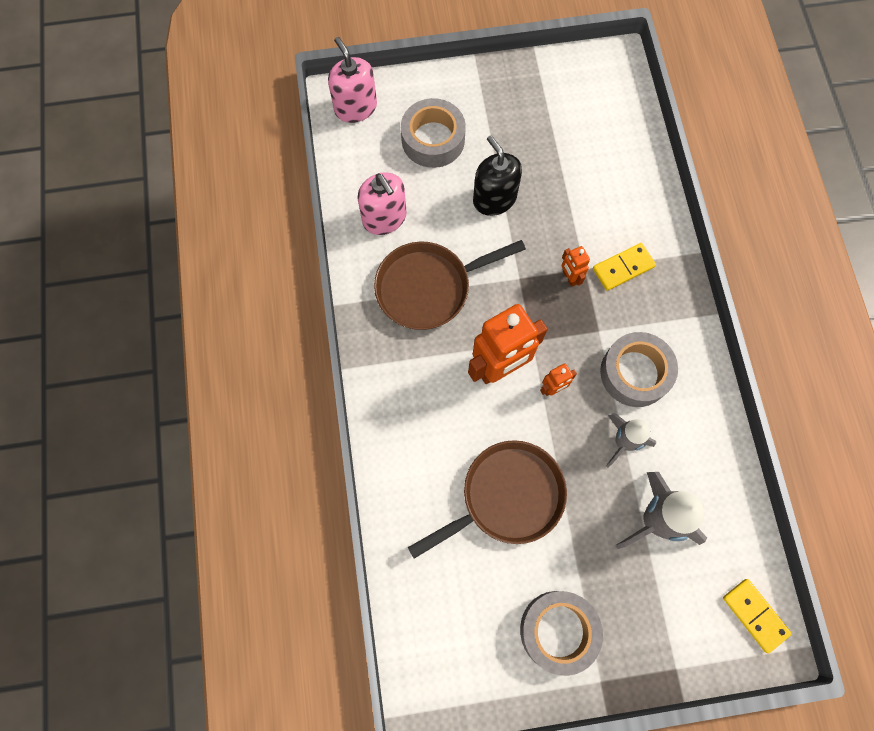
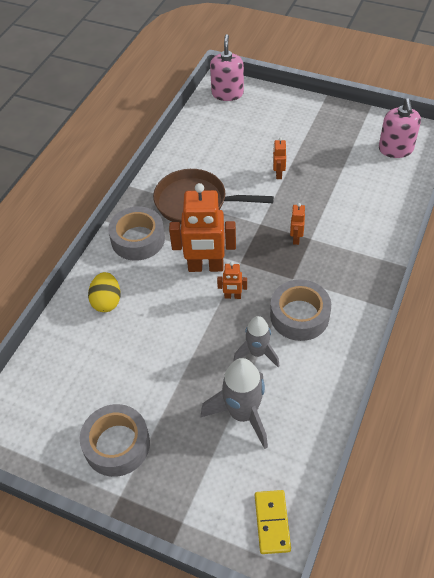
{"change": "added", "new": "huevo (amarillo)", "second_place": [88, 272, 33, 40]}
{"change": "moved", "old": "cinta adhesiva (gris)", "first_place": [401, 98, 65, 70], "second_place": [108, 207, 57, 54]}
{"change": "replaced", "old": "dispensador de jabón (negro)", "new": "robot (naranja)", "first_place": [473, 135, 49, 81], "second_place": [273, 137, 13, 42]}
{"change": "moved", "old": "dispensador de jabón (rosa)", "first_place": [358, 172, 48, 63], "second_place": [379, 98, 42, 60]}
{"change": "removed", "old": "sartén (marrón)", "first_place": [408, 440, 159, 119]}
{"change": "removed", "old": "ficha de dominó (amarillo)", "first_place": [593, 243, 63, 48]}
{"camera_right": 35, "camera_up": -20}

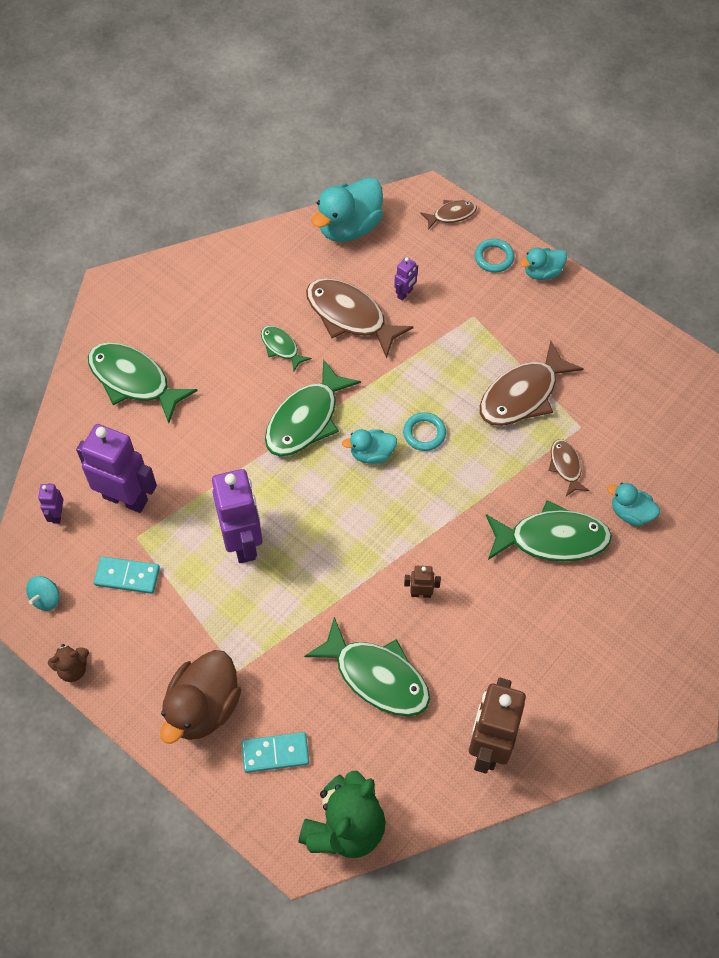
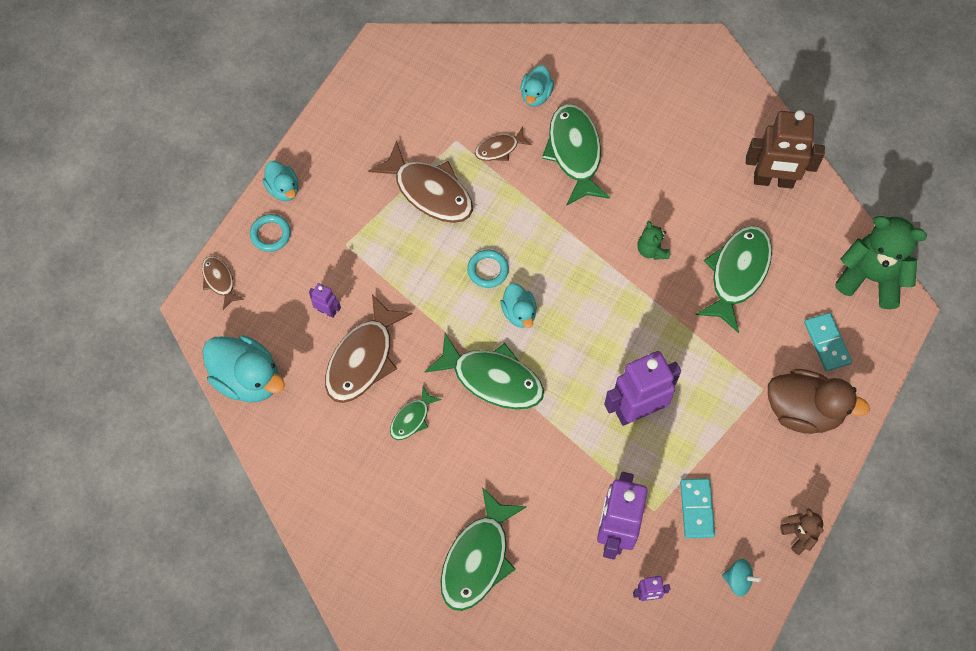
{"change": "replaced", "old": "robot (marrón)", "new": "osito (verde)", "first_place": [404, 566, 37, 32], "second_place": [637, 221, 33, 39]}
{"camera_right": -100, "camera_up": 5}

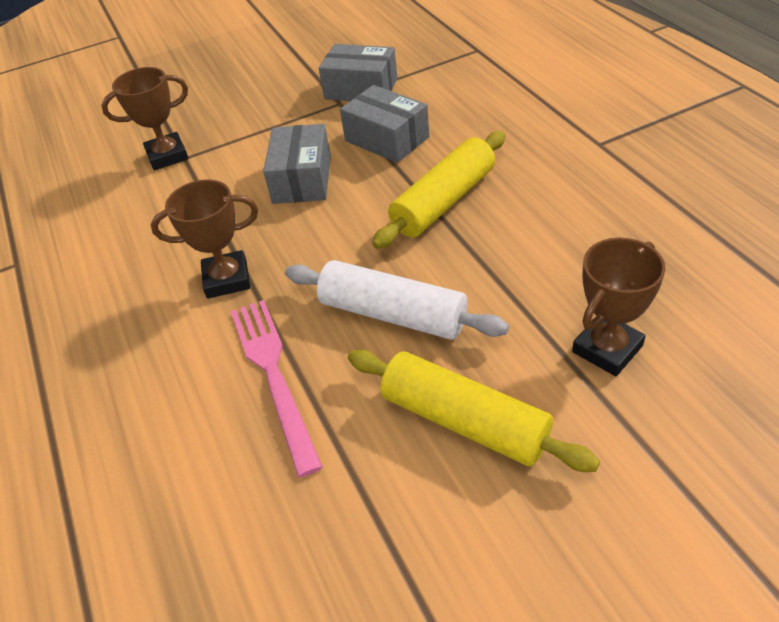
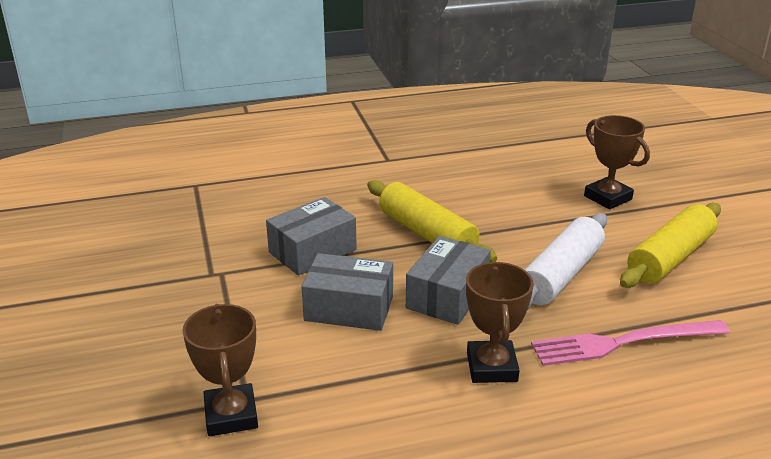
{"change": "moved", "old": "caja (gris)", "first_place": [319, 44, 78, 57], "second_place": [406, 236, 85, 89]}
{"camera_right": -85, "camera_up": -15}

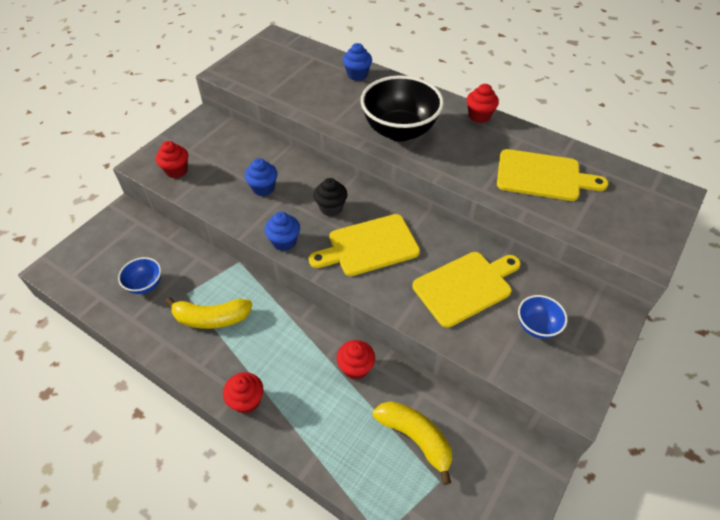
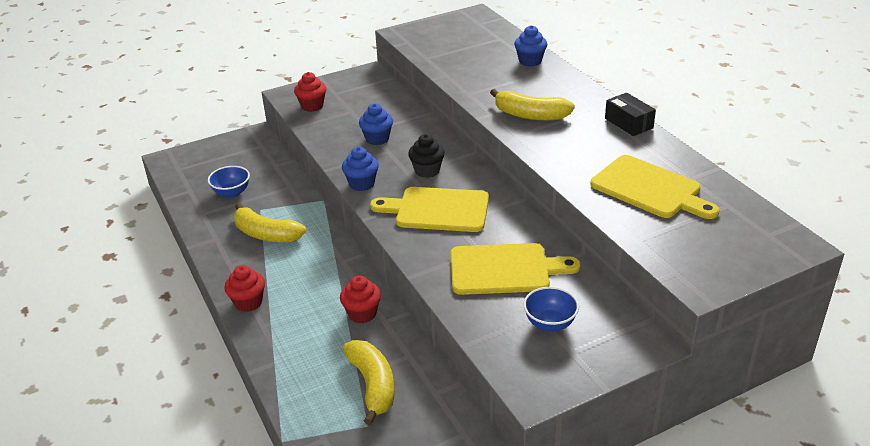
{"change": "replaced", "old": "cuenco (negro)", "new": "plátano (amarillo)", "first_place": [361, 75, 83, 67], "second_place": [490, 89, 85, 32]}
{"change": "replaced", "old": "magdalena (rojo)", "new": "caja (negro)", "first_place": [467, 84, 32, 39], "second_place": [605, 93, 51, 43]}
{"camera_right": 30, "camera_up": -15}

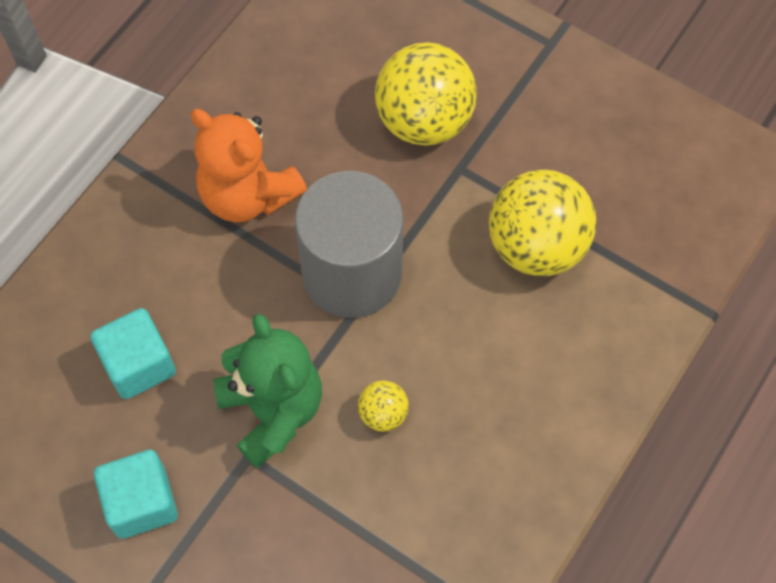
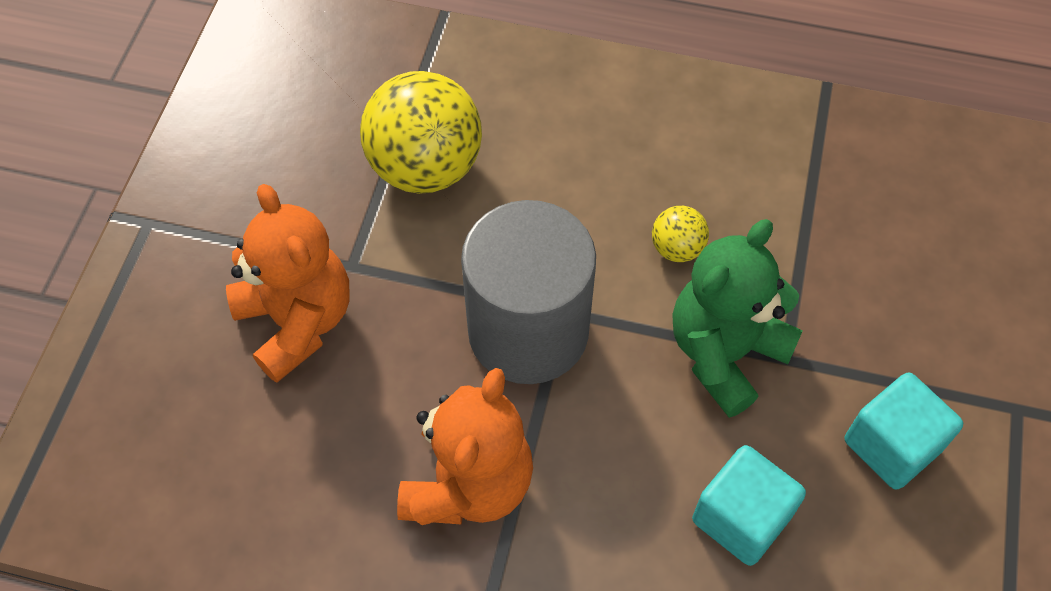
{"change": "replaced", "old": "pelota (amarillo)", "new": "osito (naranja)", "first_place": [375, 42, 102, 104], "second_place": [226, 184, 124, 199]}
{"camera_right": -110, "camera_up": -5}

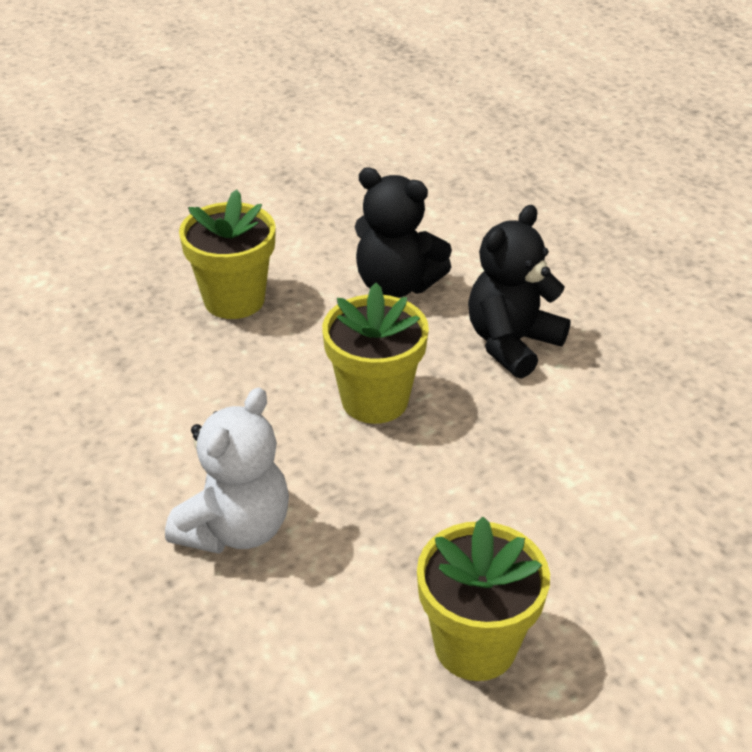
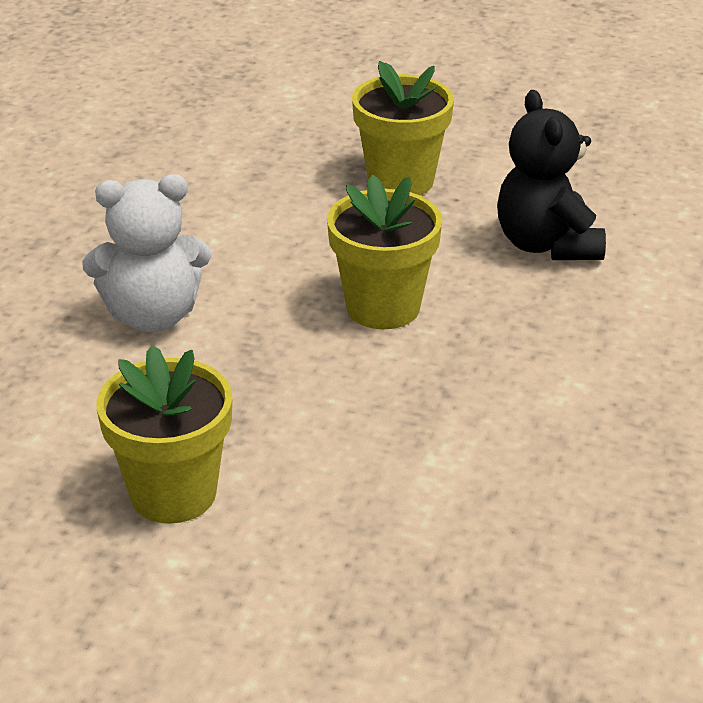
{"change": "removed", "old": "osito (negro)", "first_place": [468, 205, 103, 174]}
{"camera_right": 50, "camera_up": -5}

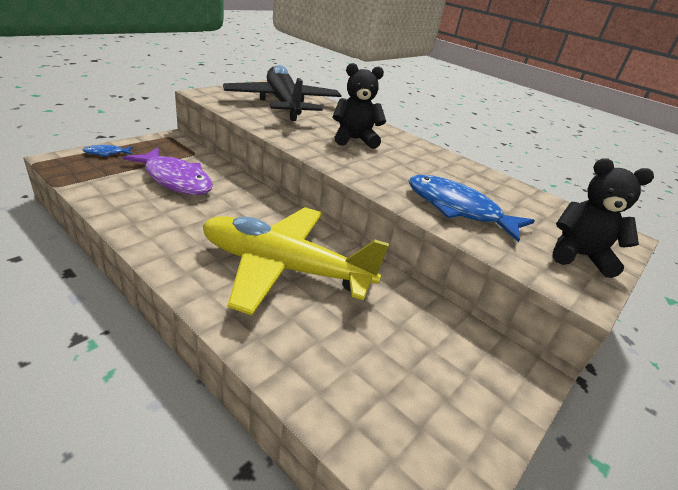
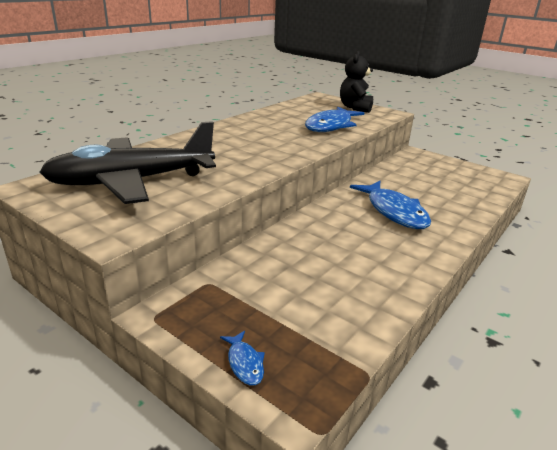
{"change": "replaced", "old": "avión (amarillo)", "new": "pez (azul)", "first_place": [203, 207, 186, 108], "second_place": [350, 181, 81, 48]}
{"change": "removed", "old": "pez (morado)", "first_place": [123, 148, 90, 47]}
{"change": "removed", "old": "osito (negro)", "first_place": [332, 63, 54, 86]}
{"camera_right": -90, "camera_up": -5}

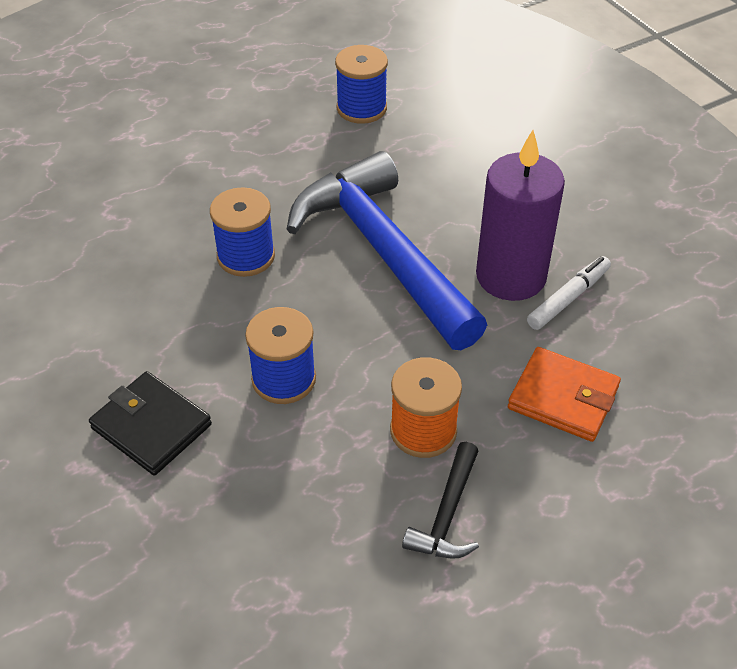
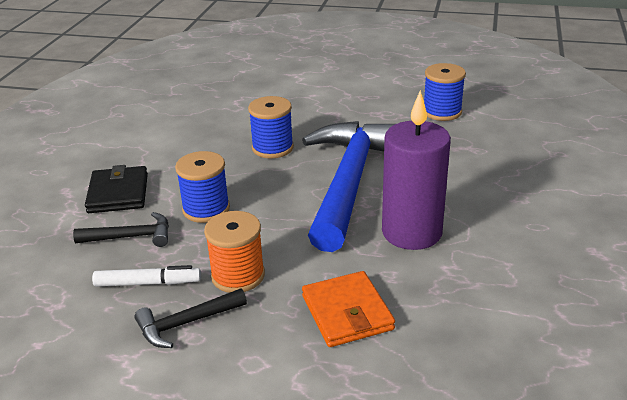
{"change": "added", "new": "martillo (negro)", "second_place": [73, 212, 96, 35]}
{"change": "moved", "old": "rotulador (blanco)", "first_place": [527, 256, 84, 74], "second_place": [92, 265, 109, 22]}
{"camera_right": 45, "camera_up": -15}

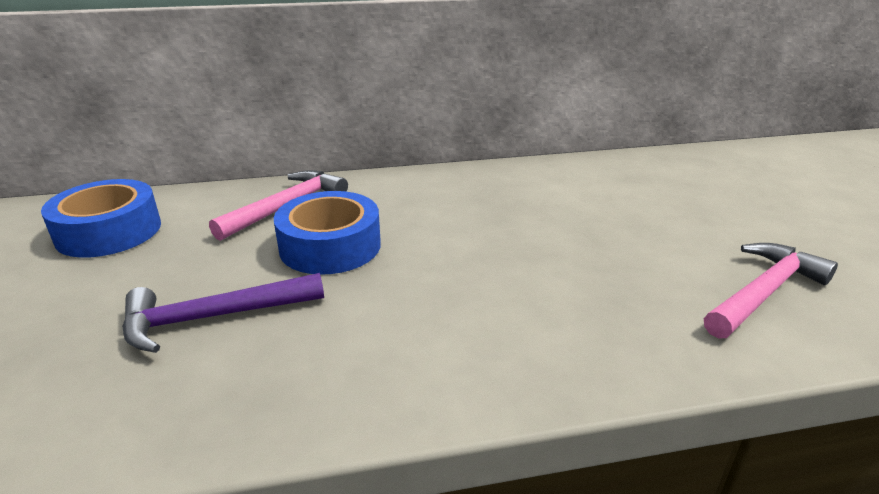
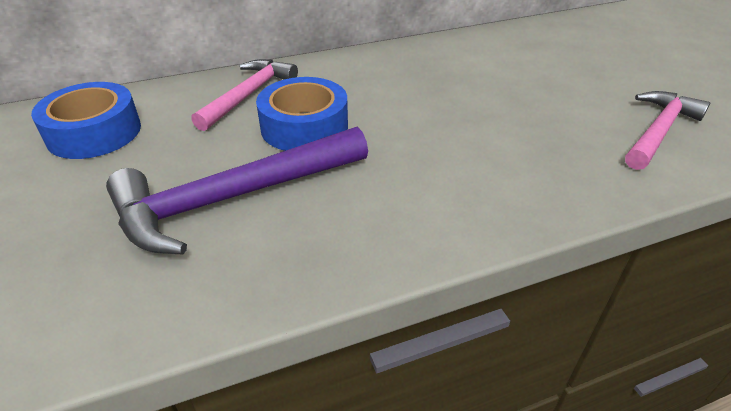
{"change": "resized", "old": "martillo (morado)", "first_place": [122, 273, 202, 80], "second_place": [106, 127, 262, 128], "factor": 1.54}
{"camera_right": -10, "camera_up": 10}

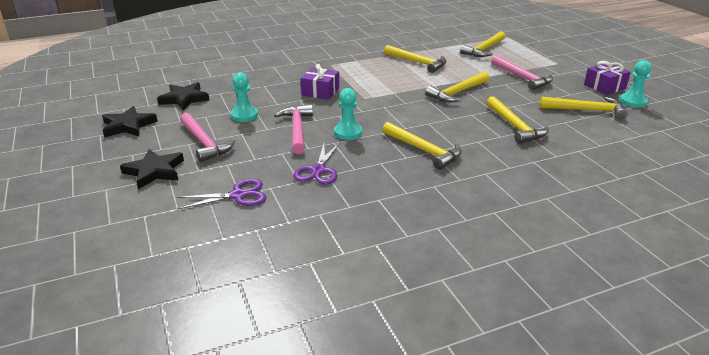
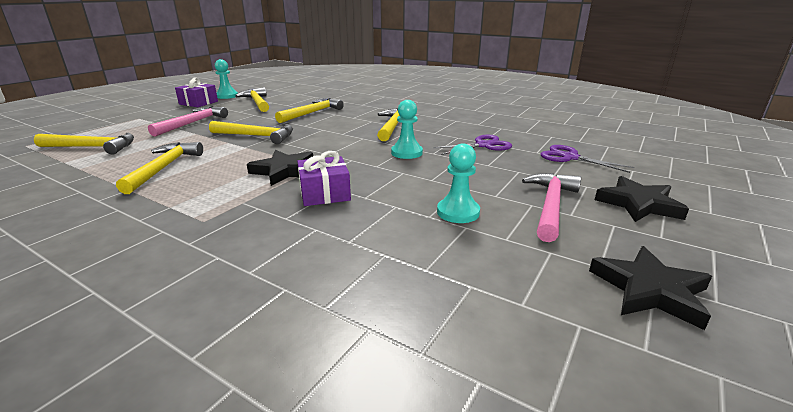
{"change": "moved", "old": "estrella (negro)", "first_place": [157, 82, 53, 28], "second_place": [247, 150, 66, 36]}
{"change": "removed", "old": "martillo (rosa)", "first_place": [275, 104, 38, 50]}
{"camera_right": -125, "camera_up": -5}

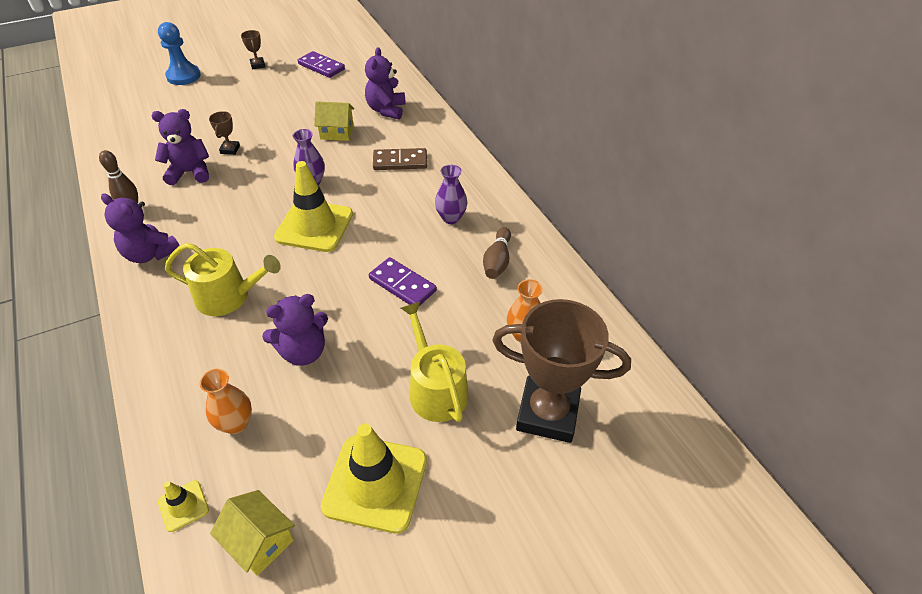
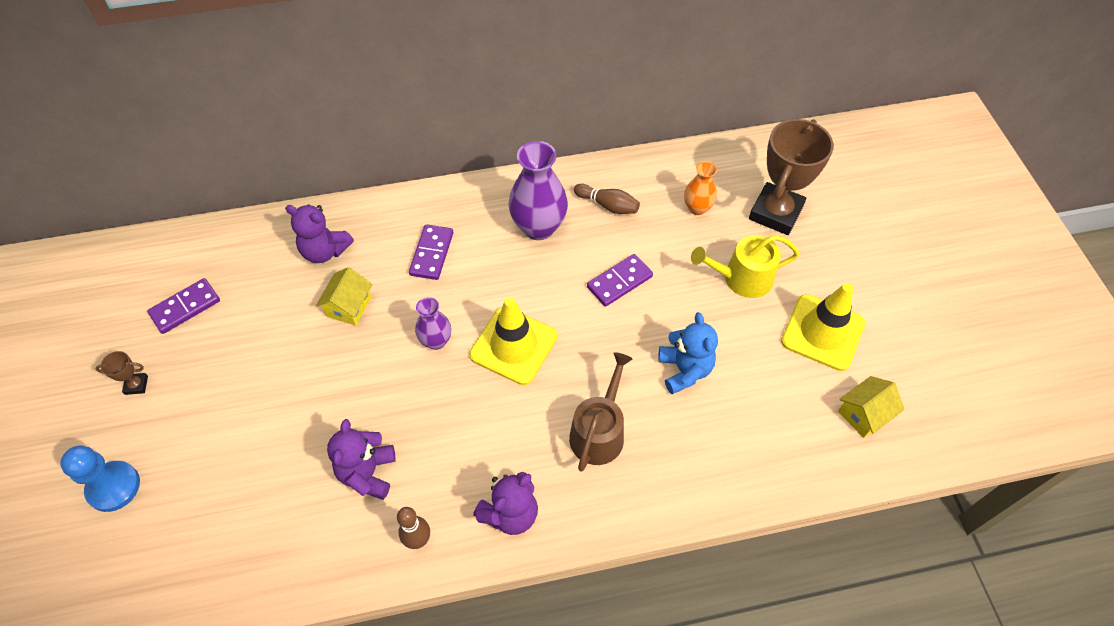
{"change": "recoloured", "old": "ficha de dominó (marrón)", "new": "ficha de dominó (morado)", "first_place": [373, 148, 54, 22], "second_place": [409, 224, 45, 56]}
{"change": "resized", "old": "florero (morado)", "first_place": [435, 165, 32, 59], "second_place": [509, 141, 59, 99], "factor": 1.77}
{"change": "recoloured", "old": "regadera (amarillo)", "new": "regadera (marrón)", "first_place": [165, 243, 116, 73], "second_place": [569, 352, 63, 120]}
{"change": "recoloured", "old": "osito (morado)", "new": "osito (azul)", "first_place": [262, 294, 66, 72], "second_place": [658, 312, 60, 82]}
{"change": "removed", "old": "cono de tráfico (amarillo)", "first_place": [158, 480, 51, 52]}
{"change": "removed", "old": "florero (naranja)", "first_place": [199, 369, 53, 65]}
{"change": "removed", "old": "trofeo (marrón)", "first_place": [209, 111, 31, 44]}
{"camera_right": -75, "camera_up": 10}

